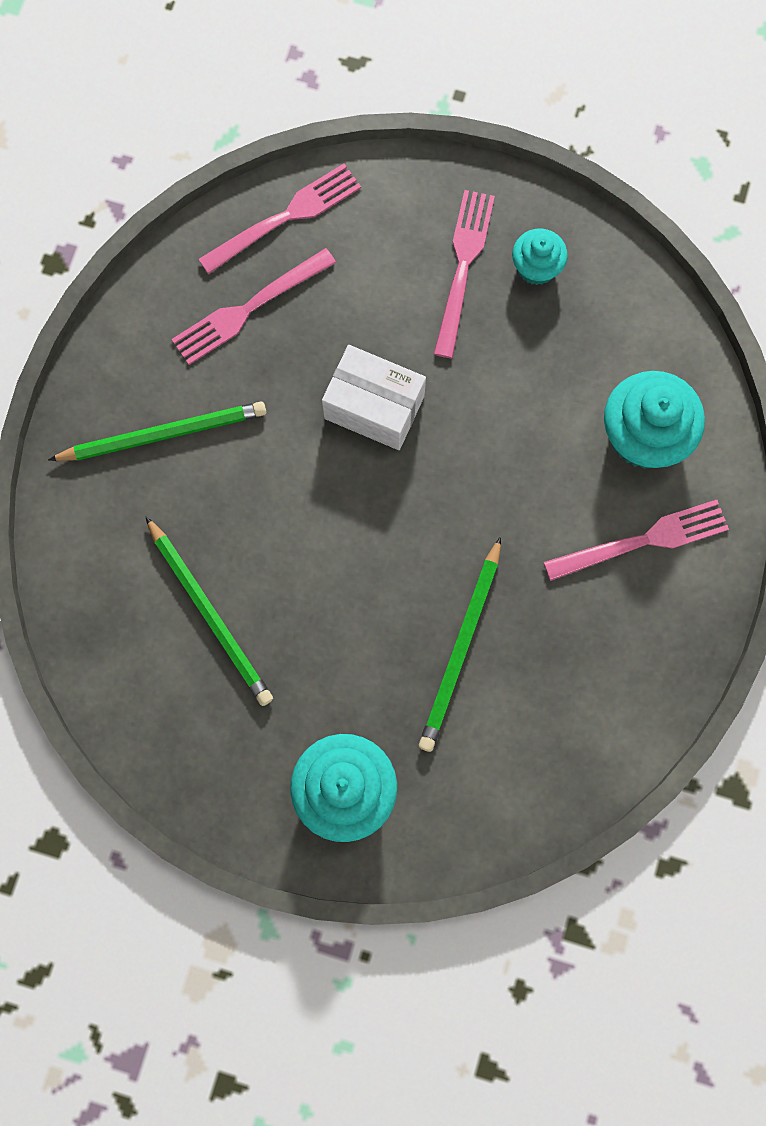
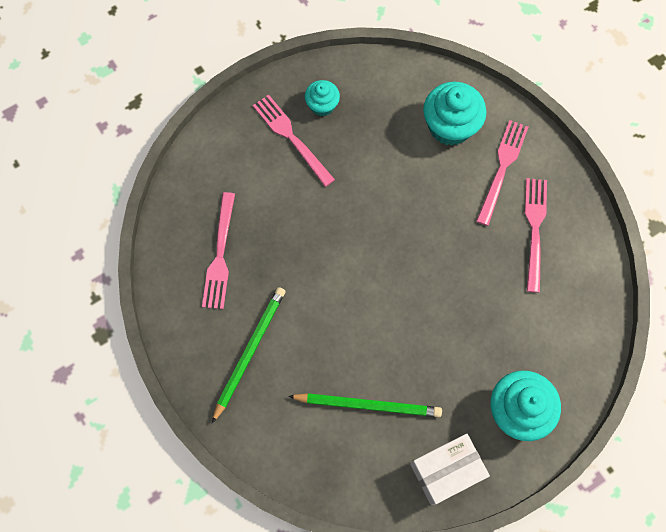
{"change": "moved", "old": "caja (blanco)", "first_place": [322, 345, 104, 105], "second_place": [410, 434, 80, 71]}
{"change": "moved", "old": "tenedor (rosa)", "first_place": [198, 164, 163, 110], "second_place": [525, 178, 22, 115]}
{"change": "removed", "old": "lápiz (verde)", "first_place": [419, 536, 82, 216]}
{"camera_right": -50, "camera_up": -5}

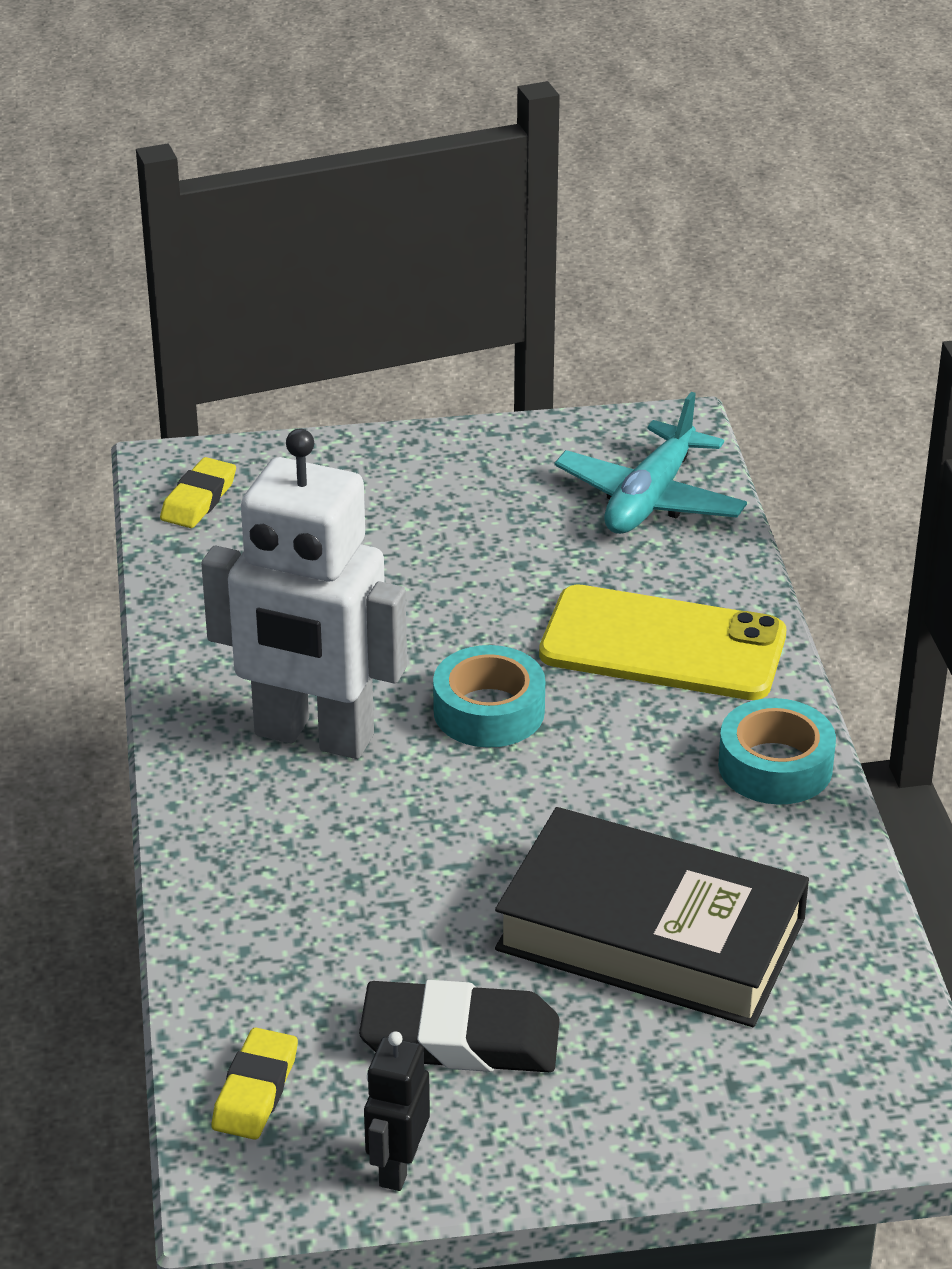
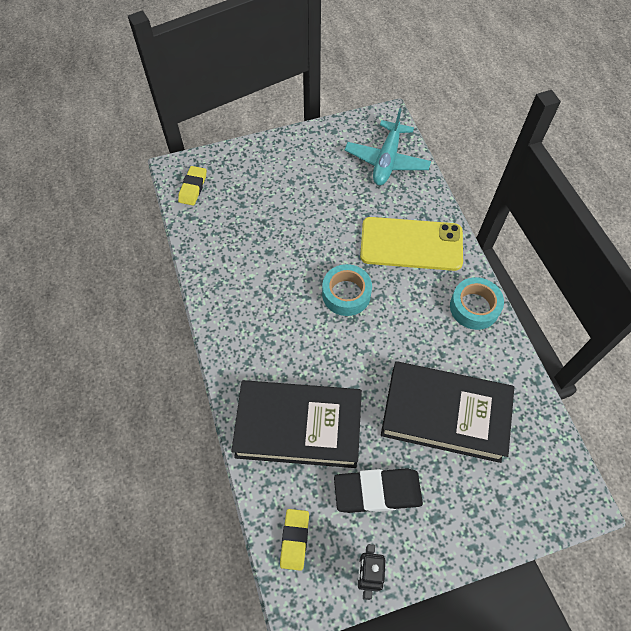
{"change": "added", "new": "libro (negro)", "second_place": [231, 380, 131, 88]}
{"change": "removed", "old": "robot (blanco)", "first_place": [201, 429, 206, 330]}
{"camera_right": -10, "camera_up": 25}

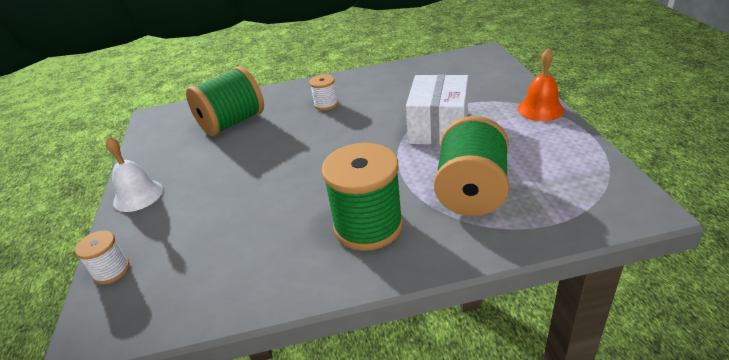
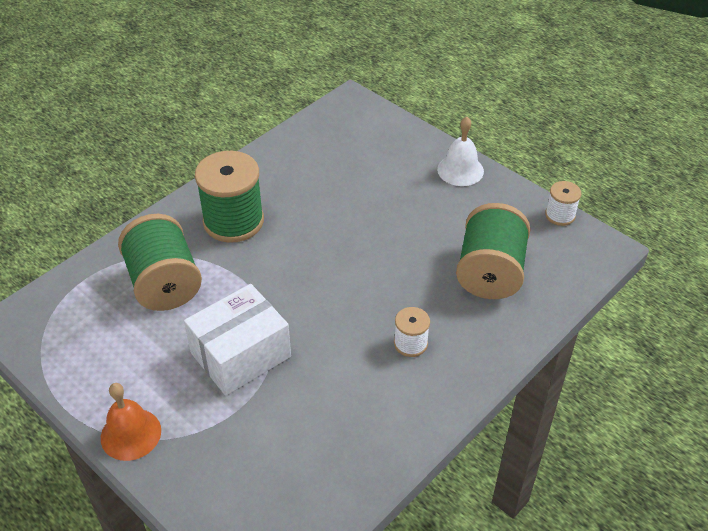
{"change": "turned", "old": "caja (blanco)", "first_place": [406, 75, 62, 70], "second_place": [184, 284, 107, 112], "degrees": 75}
{"change": "moved", "old": "carrete (blanco)", "first_place": [75, 231, 55, 54], "second_place": [545, 181, 36, 45]}
{"camera_right": 140, "camera_up": 10}

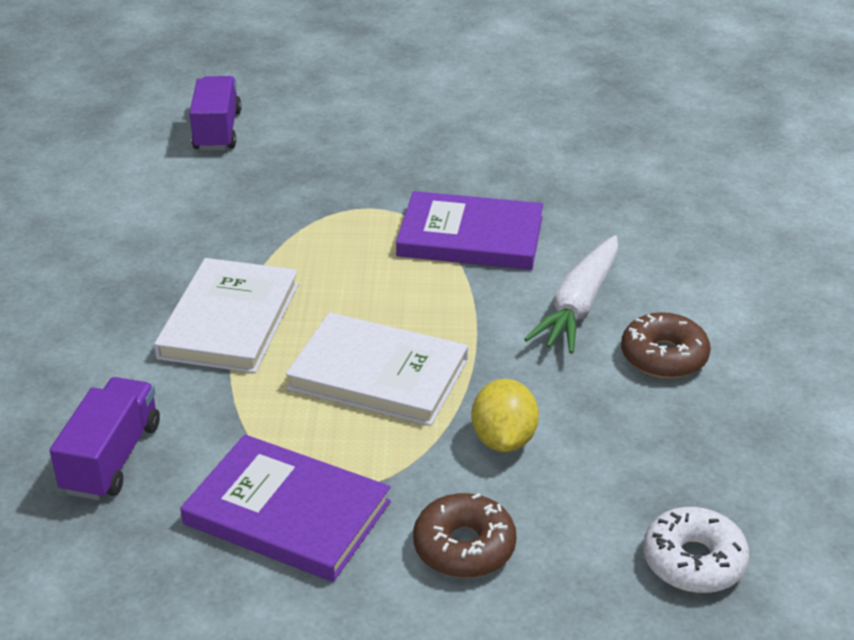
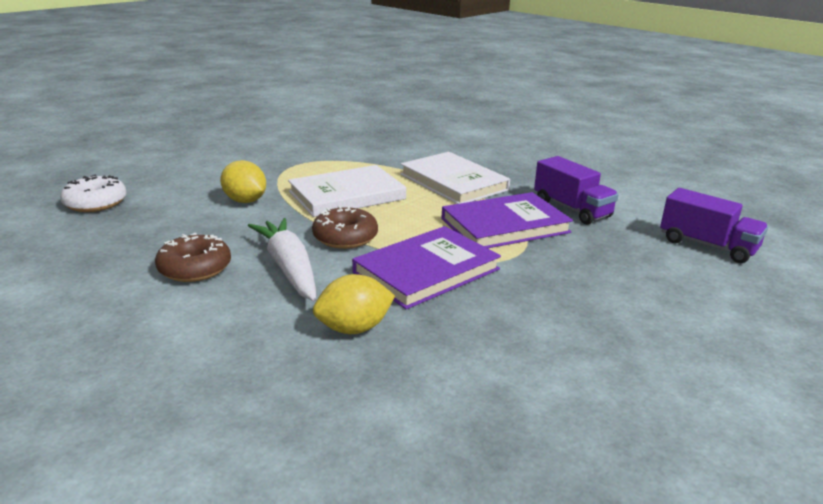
{"change": "moved", "old": "rosquilla (marrón)", "first_place": [413, 493, 104, 85], "second_place": [312, 206, 66, 43]}
{"change": "added", "new": "limón (amarillo)", "second_place": [313, 274, 82, 60]}
{"change": "moved", "old": "libro (morado)", "first_place": [180, 434, 211, 148], "second_place": [441, 192, 132, 56]}
{"change": "moved", "old": "camión (morado)", "first_place": [50, 377, 110, 123], "second_place": [534, 156, 85, 69]}
{"camera_right": 130, "camera_up": -10}

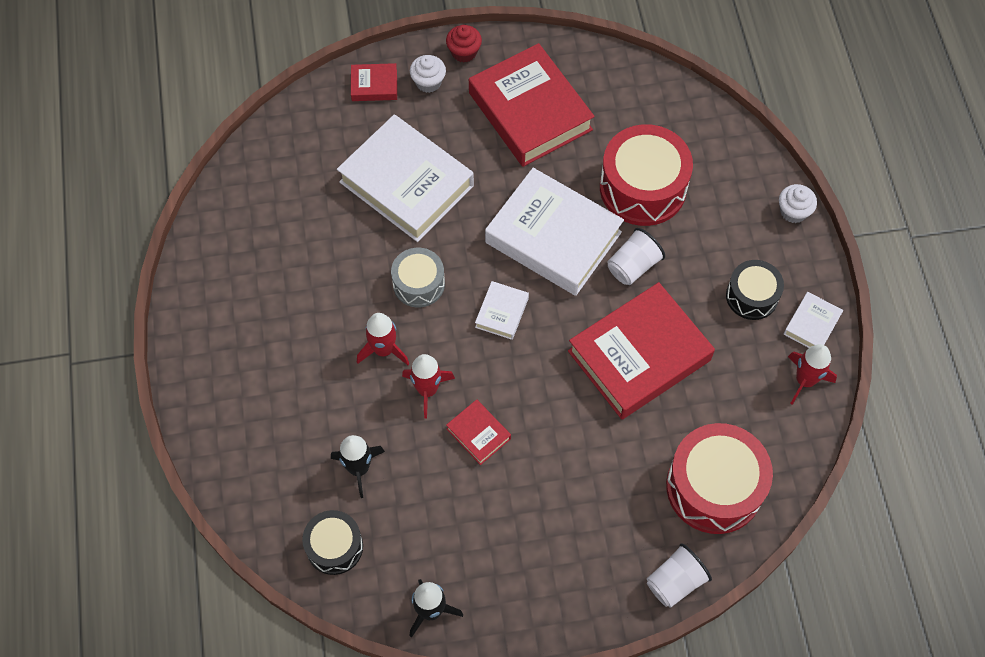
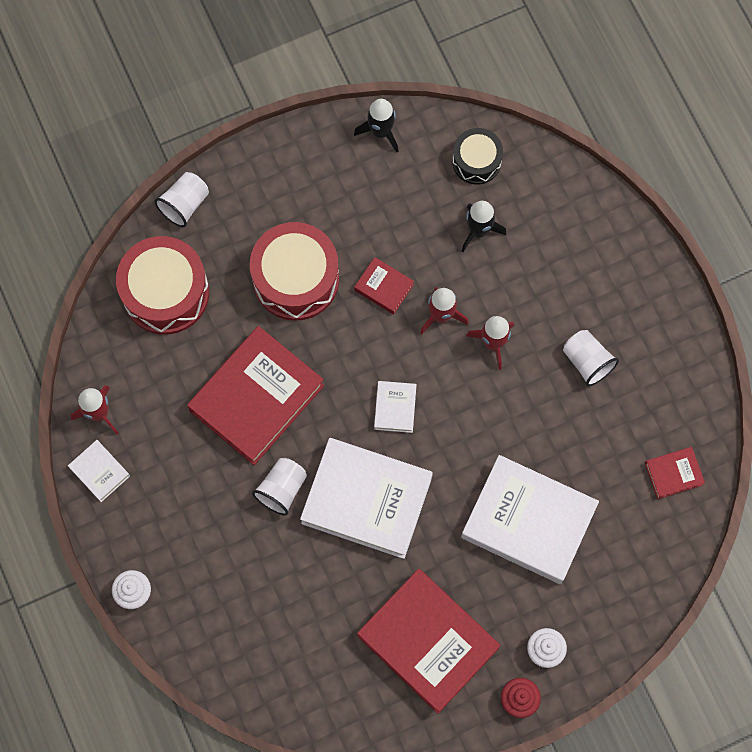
{"change": "turned", "old": "libro (blanco)", "first_place": [784, 292, 59, 56], "second_place": [68, 440, 62, 62], "degrees": -60}
{"change": "moved", "old": "tambor (rojo)", "first_place": [600, 124, 93, 102], "second_place": [250, 222, 89, 99]}
{"change": "added", "new": "vaso (blanco)", "second_place": [563, 330, 56, 56]}
{"change": "moved", "old": "libro (rojo)", "first_place": [351, 63, 46, 38], "second_place": [645, 447, 60, 52]}
{"change": "removed", "old": "tambor (gris)", "first_place": [391, 248, 54, 59]}
{"change": "removed", "old": "tambor (negro)", "first_place": [726, 260, 58, 60]}
{"camera_right": 165, "camera_up": 10}

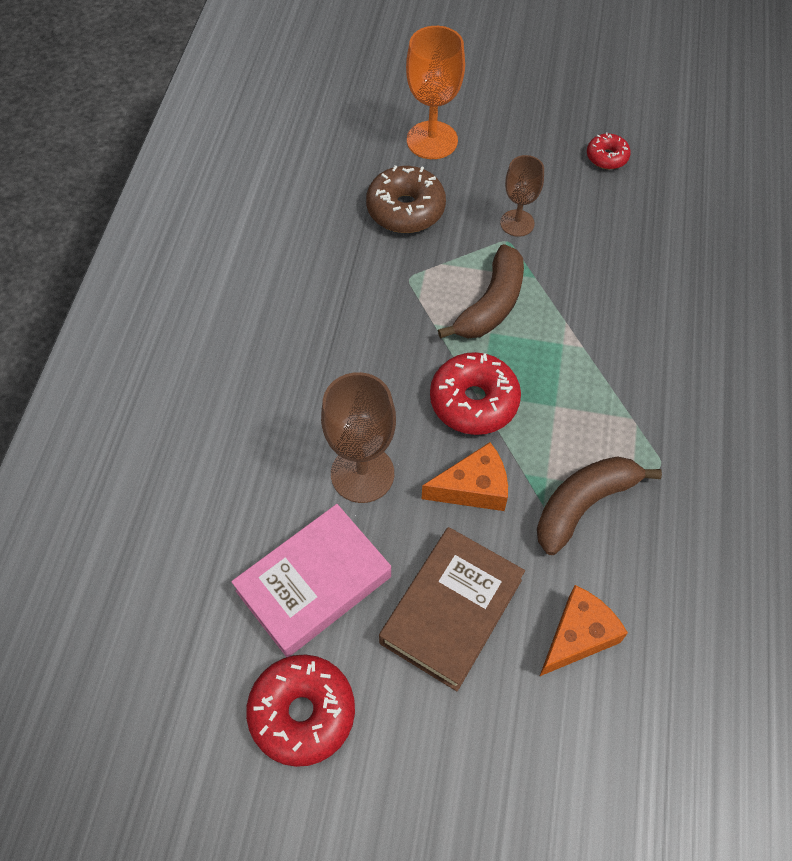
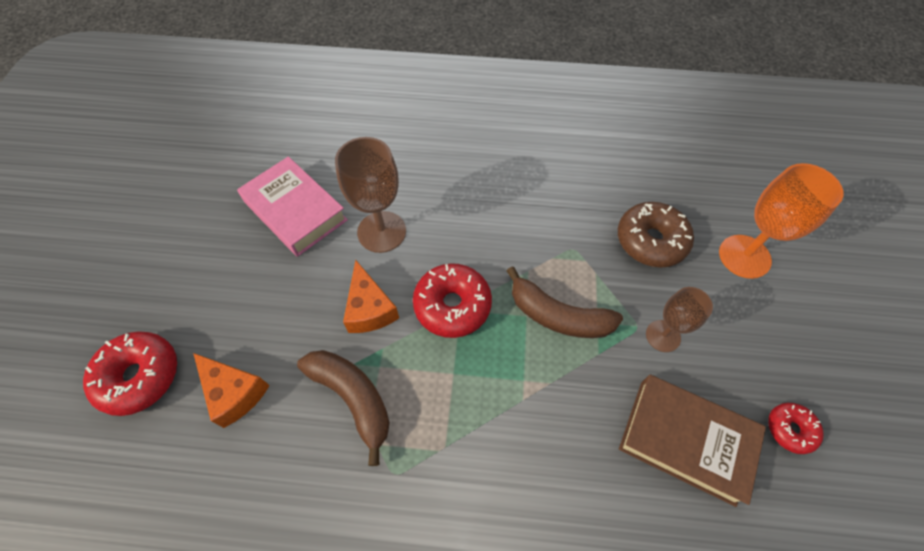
{"change": "moved", "old": "rosquilla (rojo)", "first_place": [246, 654, 109, 113], "second_place": [83, 332, 94, 84]}
{"change": "moved", "old": "libro (marrón)", "first_place": [379, 527, 146, 164], "second_place": [619, 375, 147, 132]}
{"camera_right": 85, "camera_up": 0}

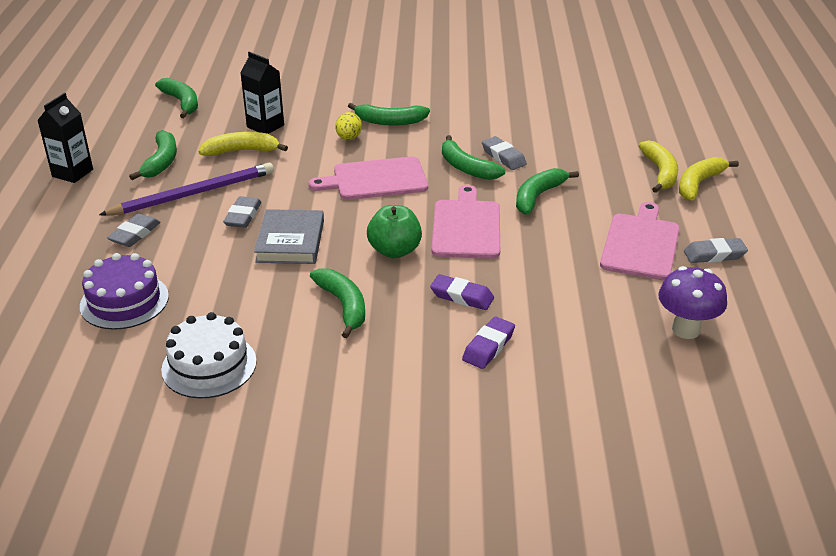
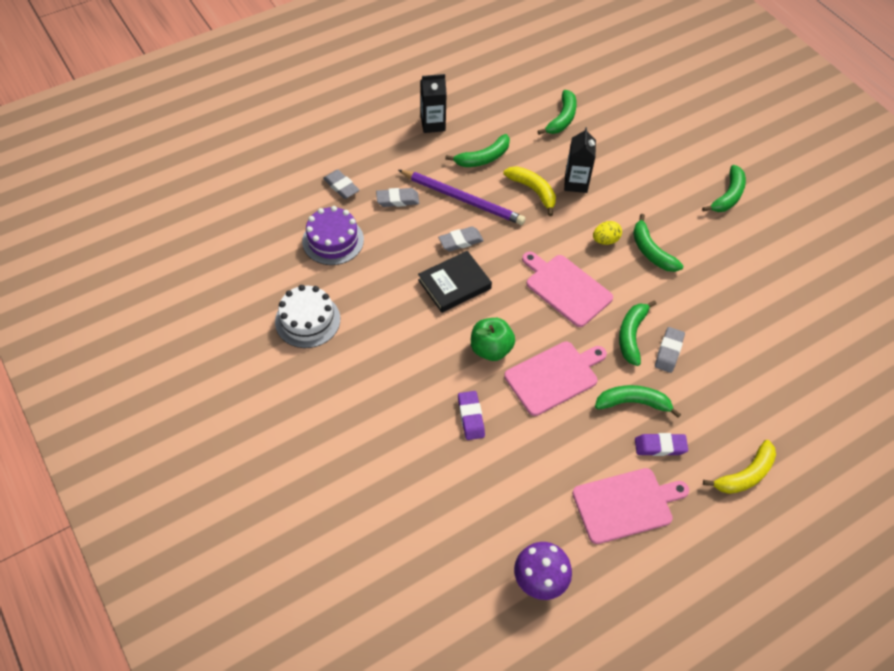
{"change": "moved", "old": "goma de borrar (gris)", "first_place": [684, 238, 64, 25], "second_place": [323, 170, 36, 29]}
{"change": "recoloured", "old": "libro (gris)", "new": "libro (negro)", "first_place": [254, 209, 70, 55], "second_place": [418, 251, 74, 62]}
{"change": "moved", "old": "goma de borrar (morado)", "first_place": [462, 317, 53, 52], "second_place": [635, 433, 53, 23]}
{"change": "moved", "old": "plátano (verde)", "first_place": [310, 268, 55, 70], "second_place": [702, 165, 44, 47]}
{"change": "removed", "old": "plátano (amarillo)", "first_place": [679, 157, 60, 44]}
{"camera_right": 55, "camera_up": 20}

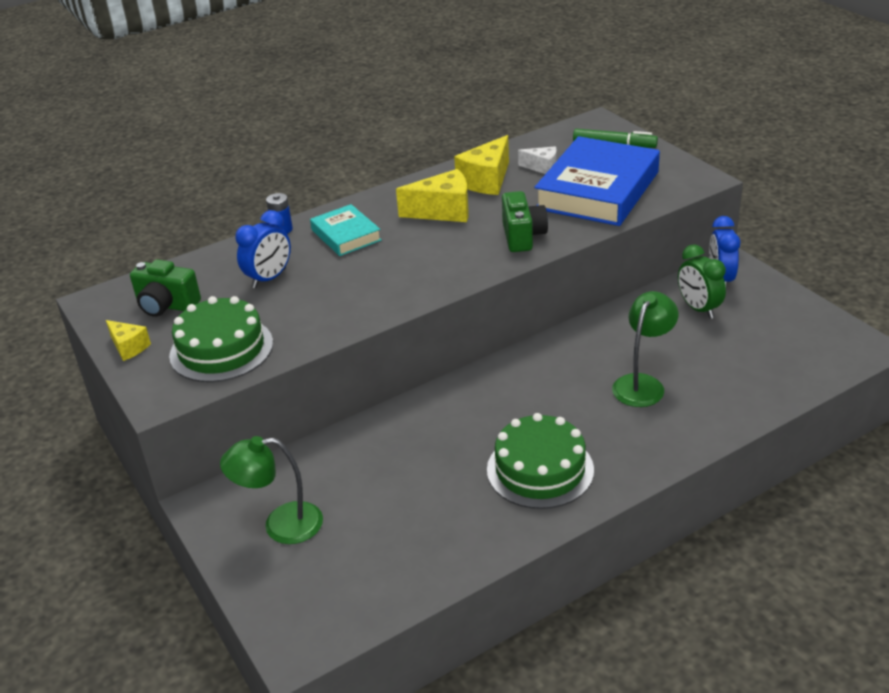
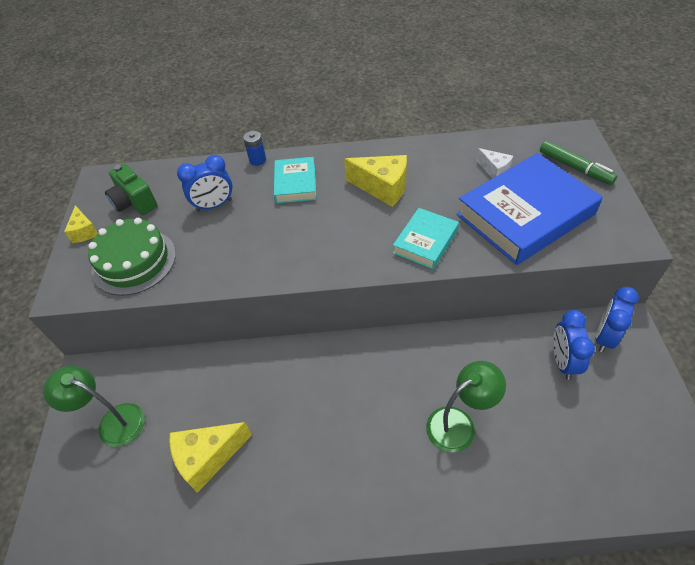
{"change": "moved", "old": "queso (amarillo)", "first_place": [454, 135, 55, 60], "second_place": [170, 422, 82, 71]}
{"change": "replaced", "old": "cámara (verde)", "new": "libro (turquesa)", "first_place": [502, 191, 46, 61], "second_place": [393, 208, 66, 61]}
{"change": "recoloured", "old": "despertador (verde)", "new": "despertador (azul)", "first_place": [678, 244, 48, 75], "second_place": [553, 310, 42, 70]}
{"change": "removed", "old": "tarta (verde)", "first_place": [487, 413, 107, 96]}
{"camera_right": 30, "camera_up": 15}

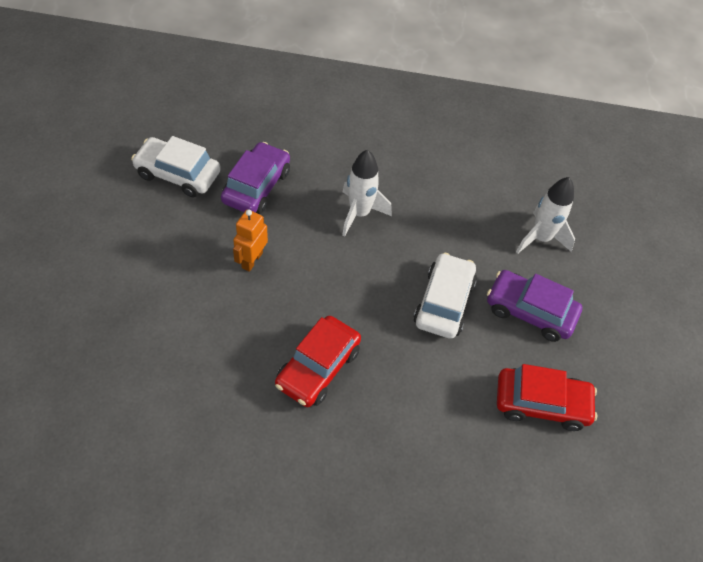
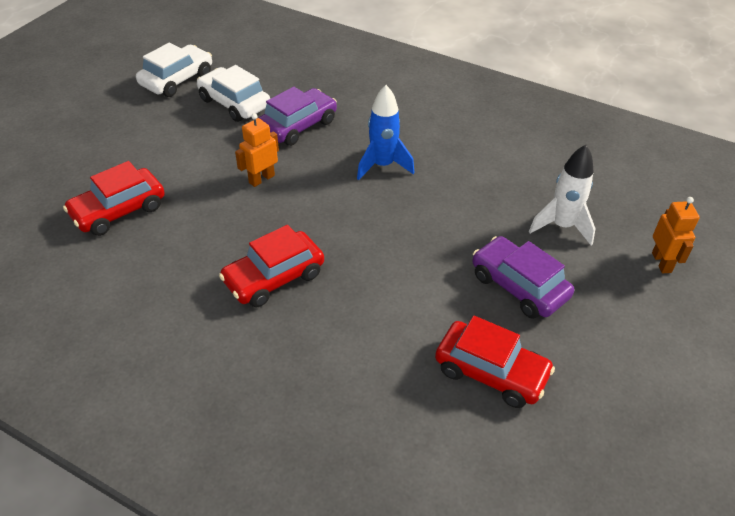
{"change": "added", "new": "coche (rojo)", "second_place": [63, 161, 102, 75]}
{"change": "moved", "old": "coche (blanco)", "first_place": [414, 253, 63, 86], "second_place": [136, 43, 76, 54]}
{"change": "recoloured", "old": "cohete (blanco)", "new": "cohete (azul)", "first_place": [342, 150, 50, 86], "second_place": [357, 85, 58, 95]}
{"change": "added", "new": "robot (naranja)", "second_place": [652, 197, 48, 76]}
{"camera_right": 25, "camera_up": -10}

